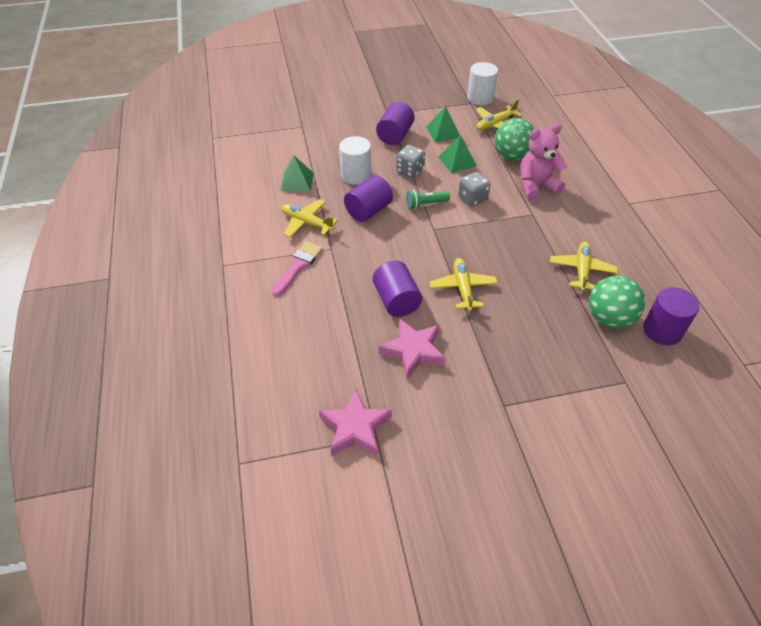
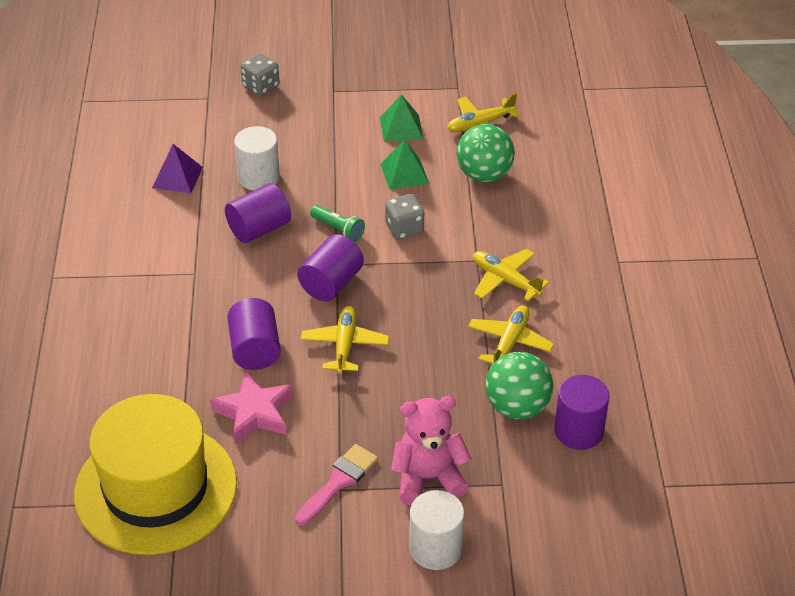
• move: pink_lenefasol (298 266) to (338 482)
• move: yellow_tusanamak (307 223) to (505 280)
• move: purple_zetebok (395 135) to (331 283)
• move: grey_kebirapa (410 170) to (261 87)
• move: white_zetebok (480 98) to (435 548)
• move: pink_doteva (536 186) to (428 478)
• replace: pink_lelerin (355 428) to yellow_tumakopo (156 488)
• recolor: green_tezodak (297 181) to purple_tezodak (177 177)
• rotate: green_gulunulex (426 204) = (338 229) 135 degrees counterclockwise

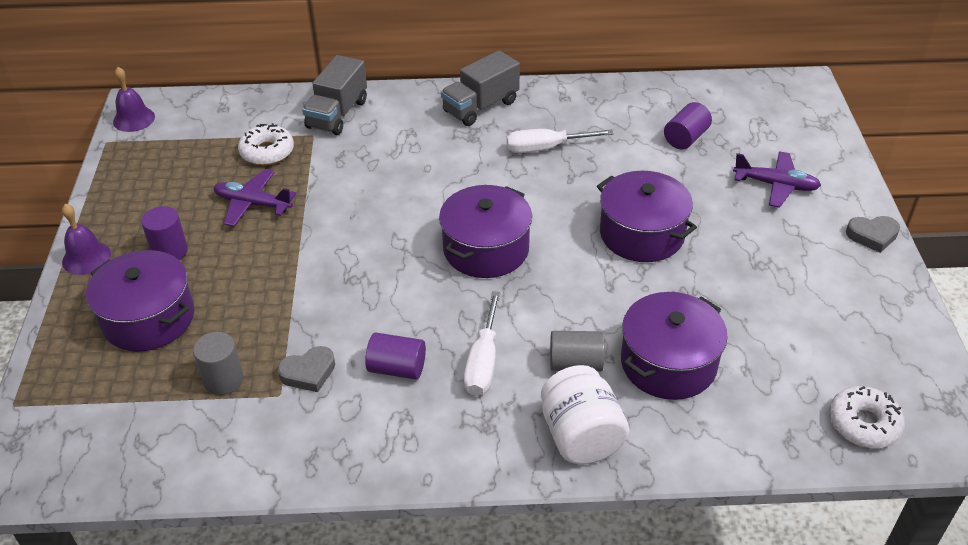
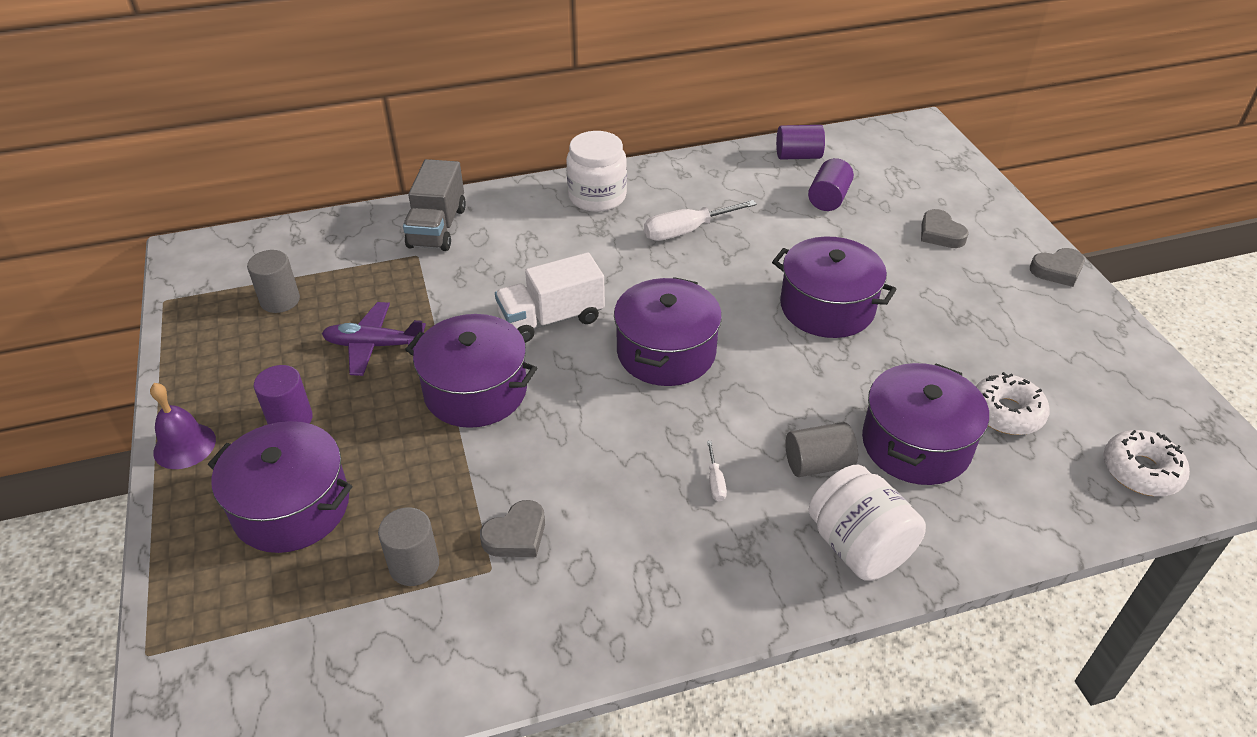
• delete: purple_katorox (134 119)
• insert: grey_zetebok (280 300)
• insert: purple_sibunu (475 391)
• insert: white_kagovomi (551 319)
• move: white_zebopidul (267 152) to (1006 412)
• move: purple_zetebok (397 368) to (798 156)
• replace: grey_kagovomi (480 107) to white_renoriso (597 196)
• replace: purple_tusanamak (776 185) to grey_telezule (940 234)
• resize: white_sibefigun (483 361) = (715 481) x0.48

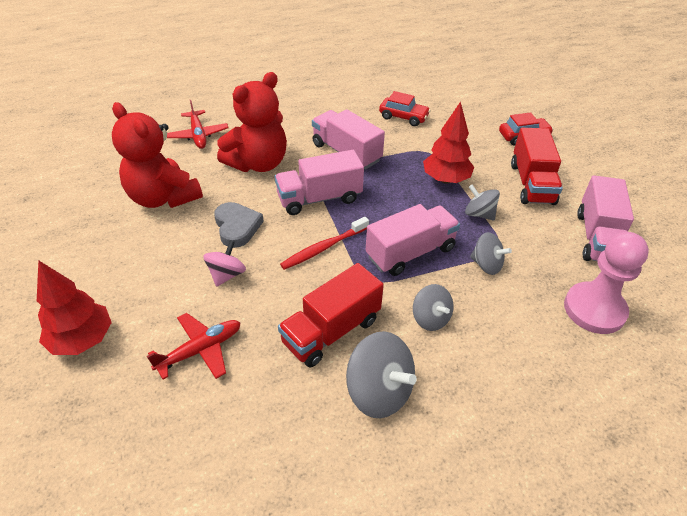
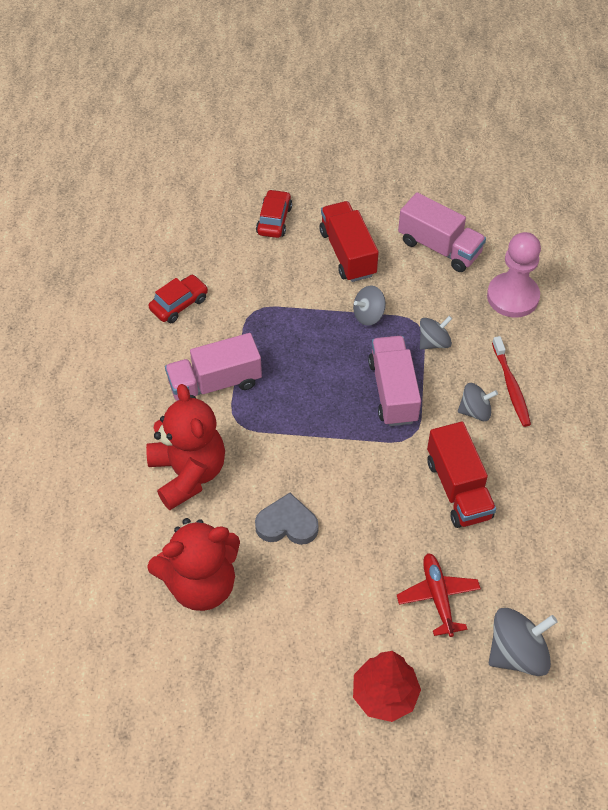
• delete: red_tusanamak (198 135)
• delete: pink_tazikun (227 275)
• delete: pink_kagovomi (319 198)
• delete: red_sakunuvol (446 179)
• move: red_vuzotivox (323 248) to (511 386)
• move: grey_tazikun (379 391) to (517 653)
• rotate: red_kagovomi (531 183) = (347 253) 135 degrees counterclockwise

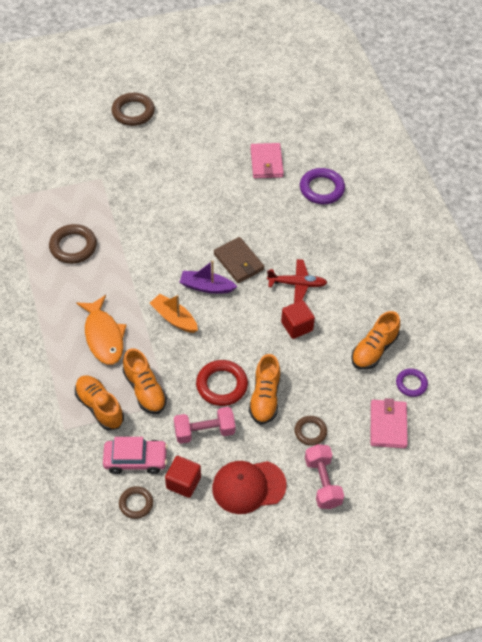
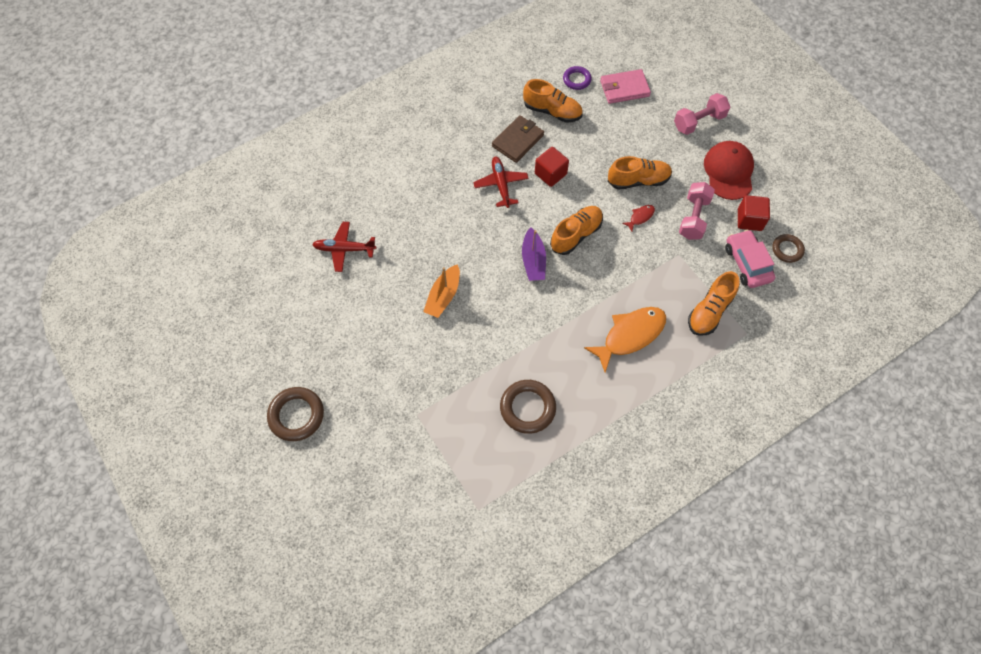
• delete: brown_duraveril (310 432)
• delete: purple_duraveril (321 189)
• move: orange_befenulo (145 390) to (576 235)
• move: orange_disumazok (174 318) to (443 296)
• move: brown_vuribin (239 262) to (517 140)
• replace: red_duraveril (222 385) to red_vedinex (640 217)
• replace: pink_vuribin (266 163) to red_tusanamak (344 249)
• rotate: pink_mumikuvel (204 431) = (693 218) 45 degrees clockwise
• rotate: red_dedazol (248 486) = (728 171) 150 degrees counterclockwise

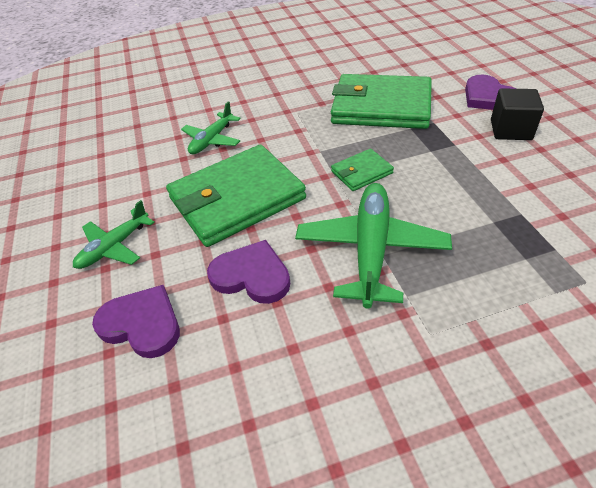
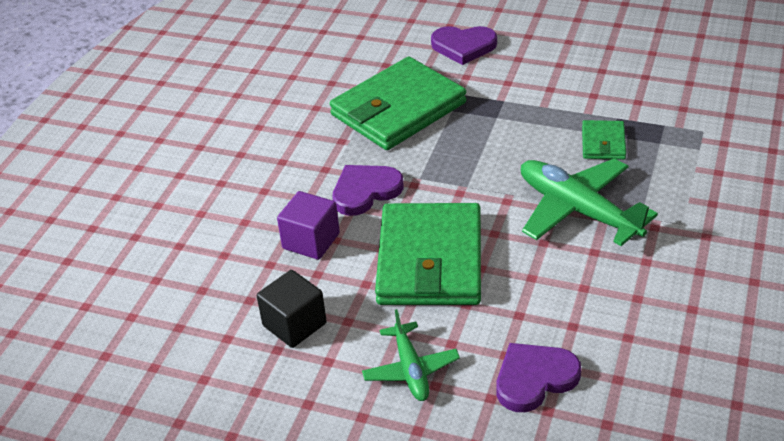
• move: purple_telezule (252 275) to (365 191)
• move: green_vuribin (361 172) to (603 143)
• move: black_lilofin (510 130) to (294 324)
• replace: green_tusanamak (212 140) to purple_lilofin (311 241)

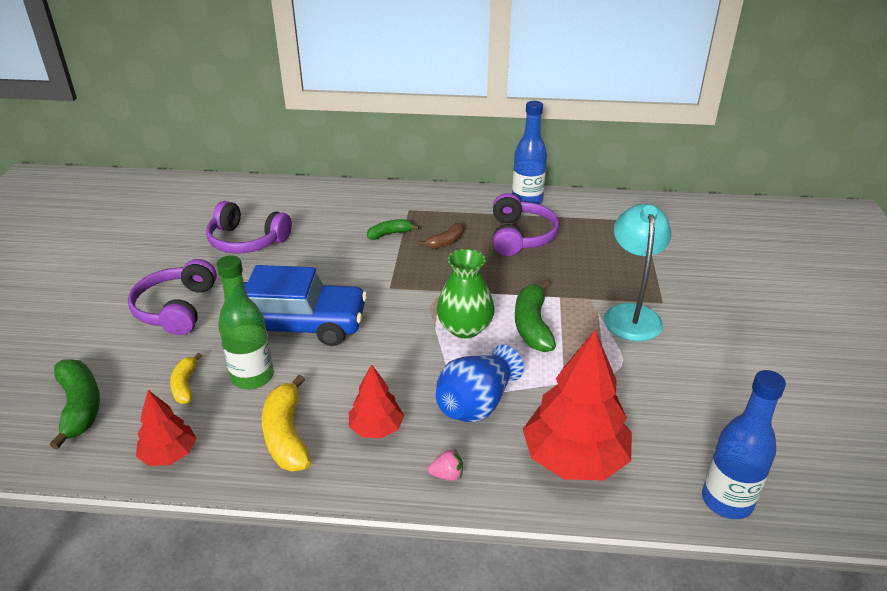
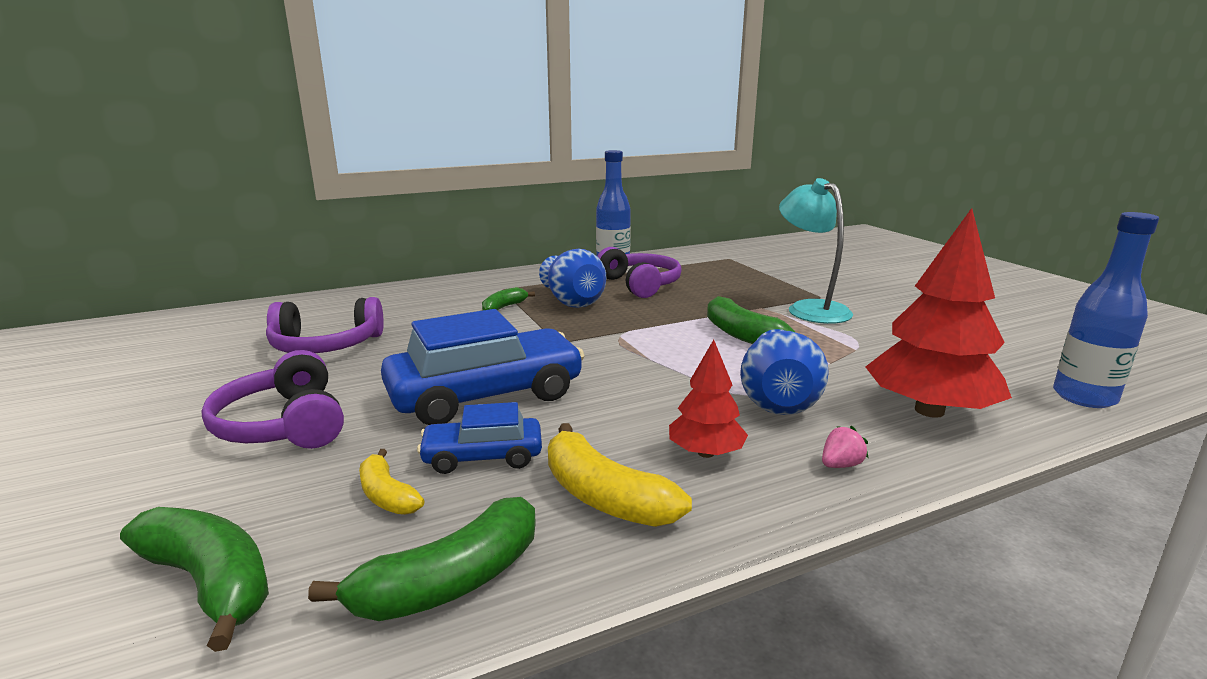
• delete: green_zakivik (465 328)
• replace: red_sakunuvol (169 454) to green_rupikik (450 582)
• replace: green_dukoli (252 377) to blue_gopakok (483 457)
• replace: brown_rupikik (446 242) to blue_zakivik (572 301)

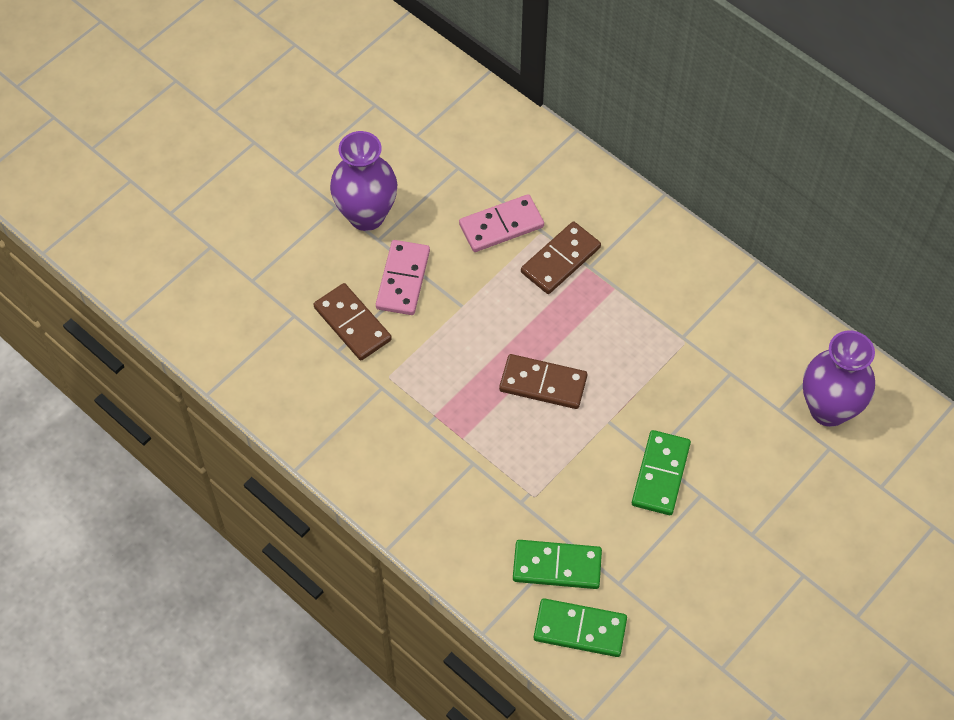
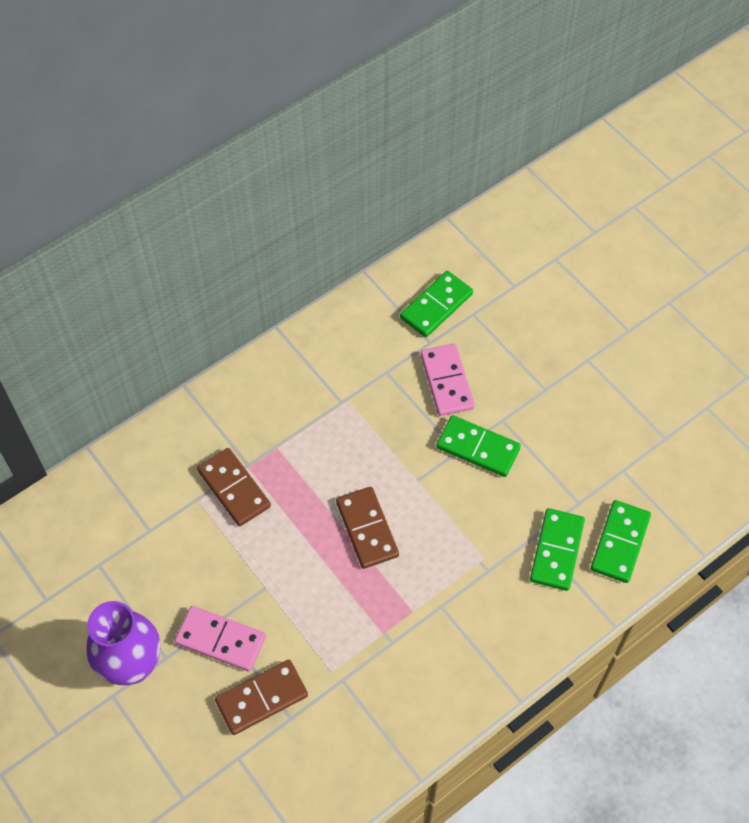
• move: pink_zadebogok (501 226) to (447 381)
• replace: purple_zakivik (828 409) to green_zadebogok (436 306)
• rotate: brown_zadebogok (543 384) = (367 529) 45 degrees counterclockwise

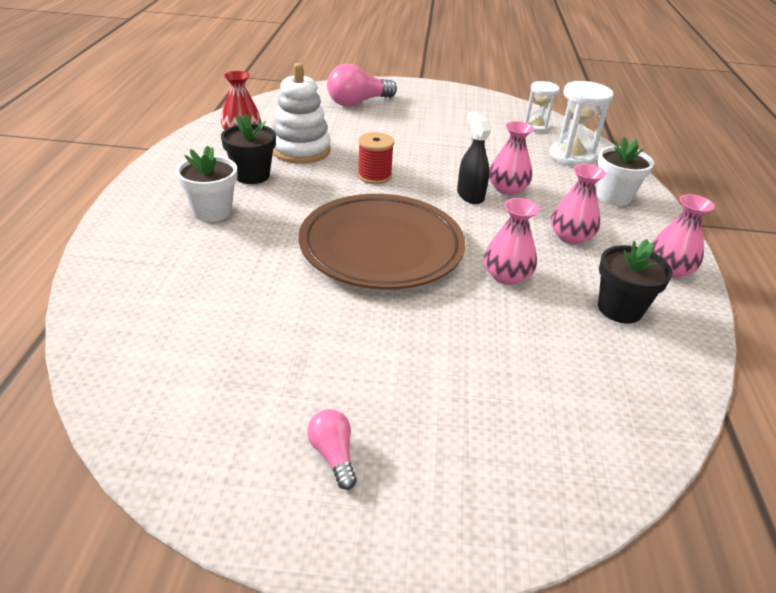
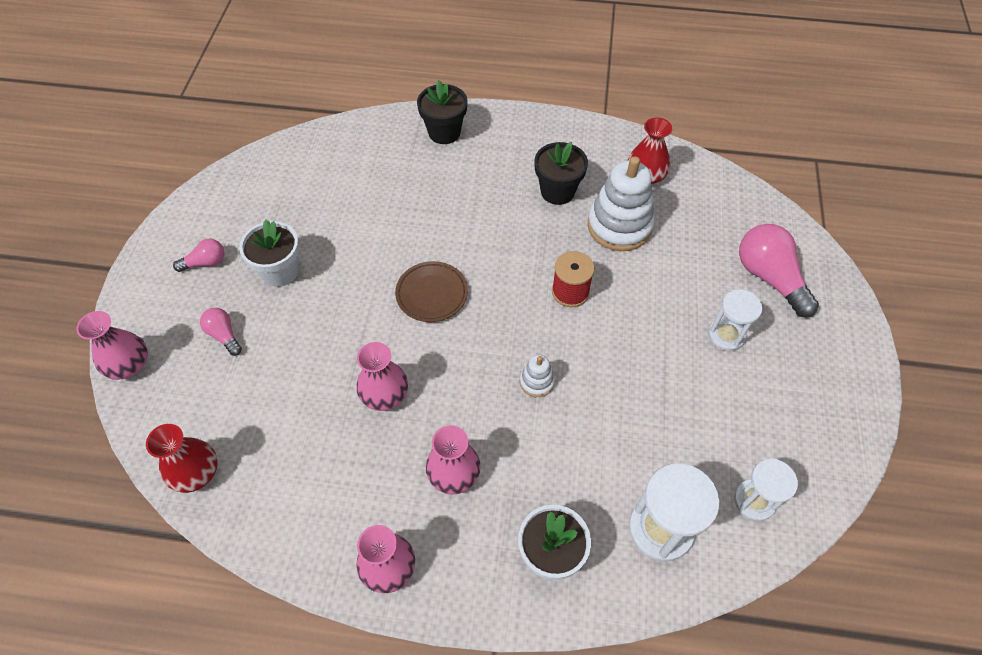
• insert: red_zakivik (195 472)
• insert: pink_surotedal (224 335)
• insert: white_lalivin (726 335)
• move: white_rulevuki (212 211) to (280 271)
• move: pink_zakivik (507 189) to (128 364)
• move: black_rulevuki (620 309) to (444 132)
• replace: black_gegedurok (470 195) to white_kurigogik (537 382)
• resize: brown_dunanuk (381 248) = (432 294) x0.47

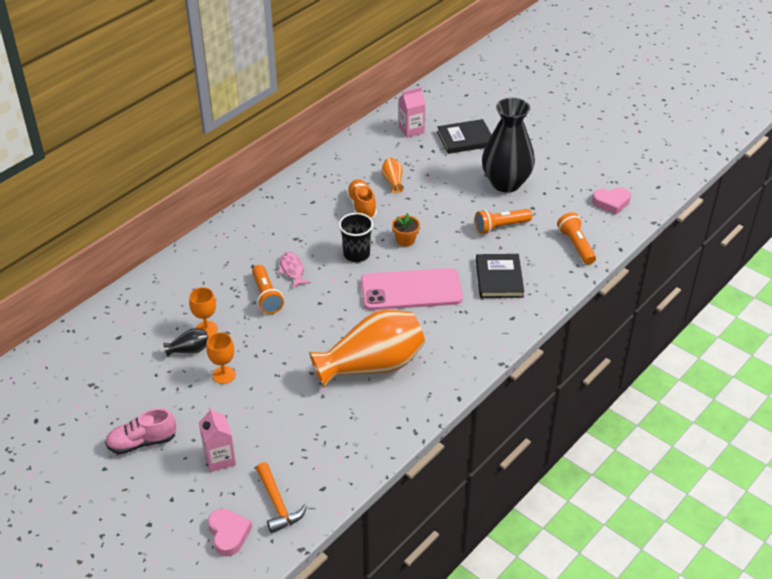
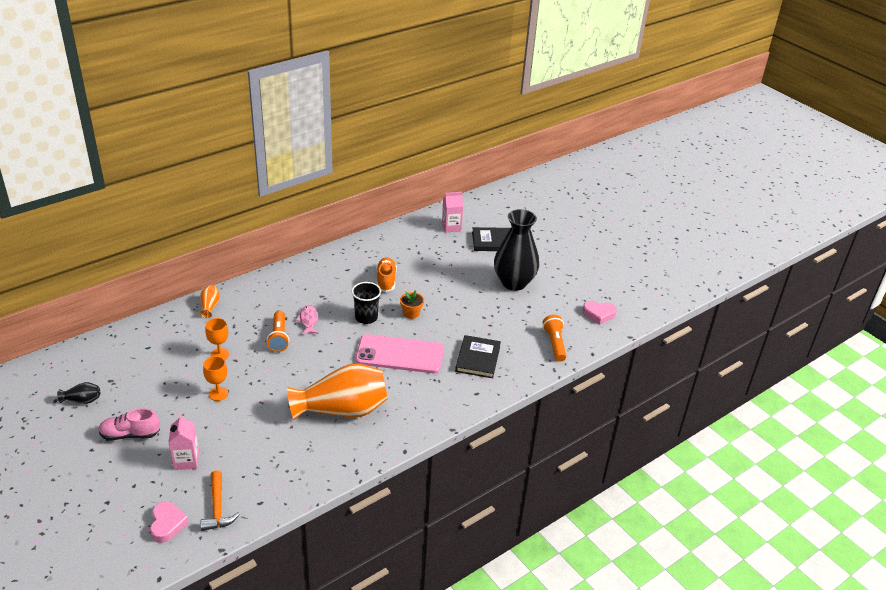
• delete: orange_gulunulex (500 227)
• move: black_zakivik (189 350) to (82 400)
• move: orange_zakivik (393 181) to (210 306)

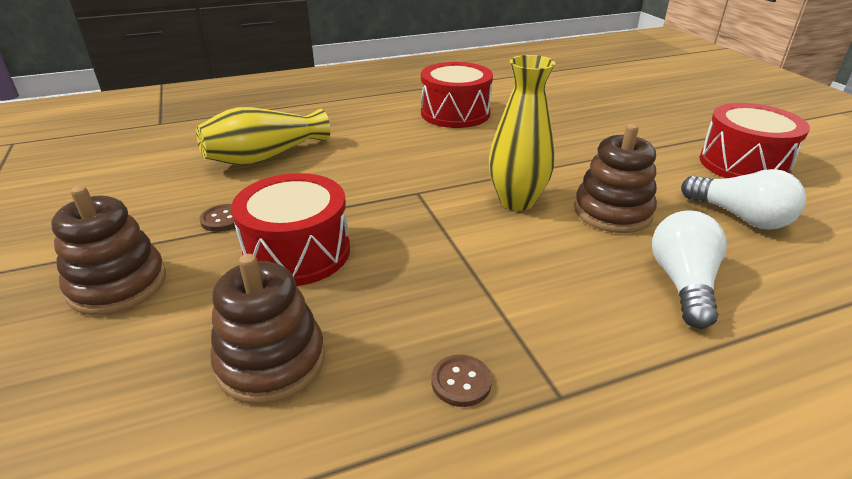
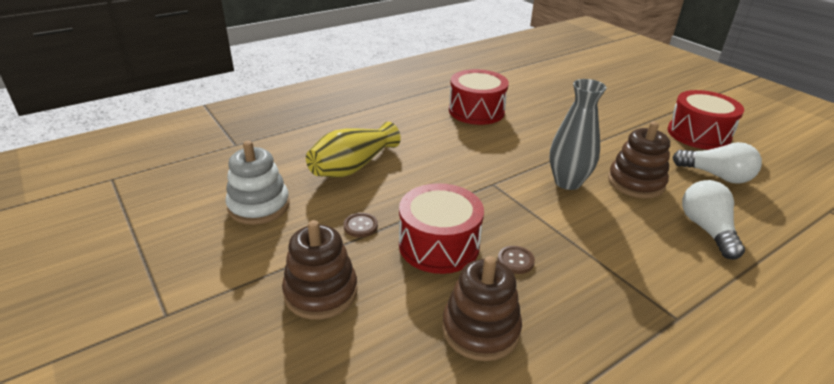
• insert: white_kurigogik (259 206)
• move: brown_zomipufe (461 382) to (515 261)
• recolor: yellow_zakivik (516 201) to grey_zakivik (567 182)

